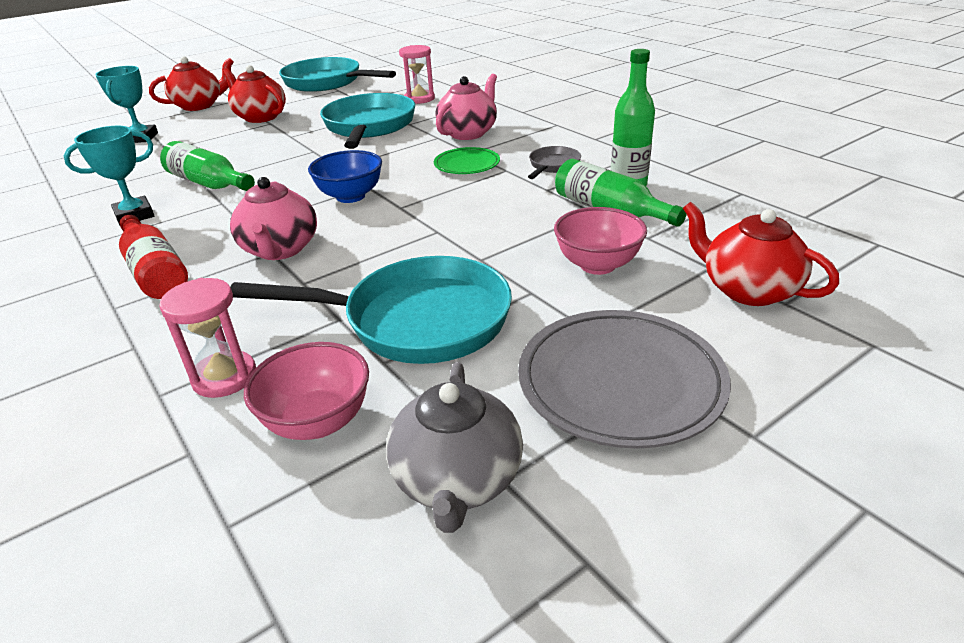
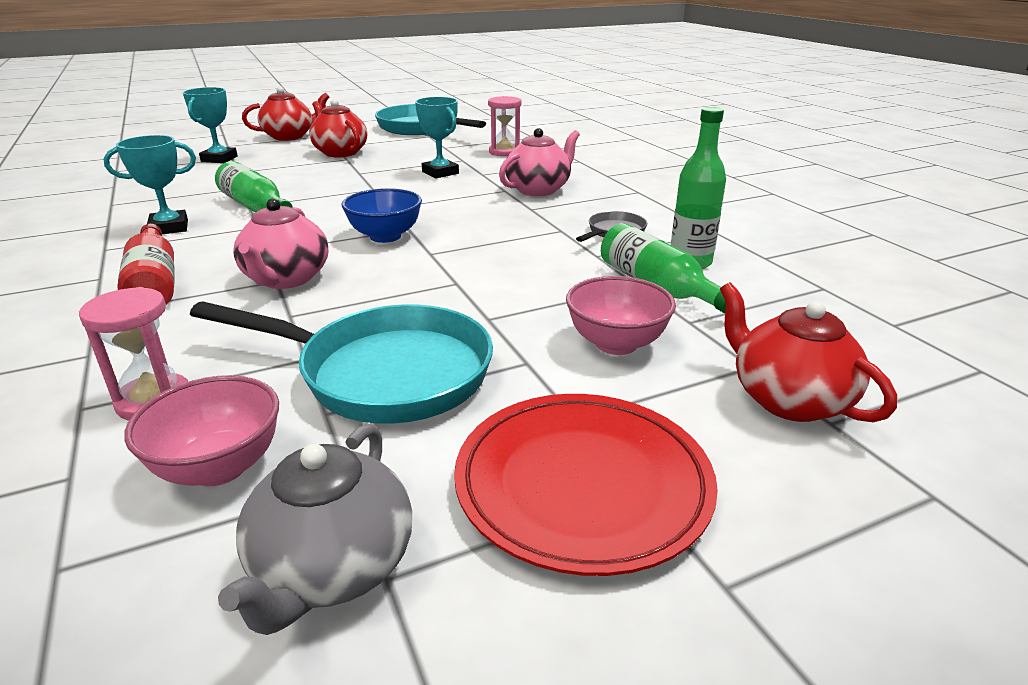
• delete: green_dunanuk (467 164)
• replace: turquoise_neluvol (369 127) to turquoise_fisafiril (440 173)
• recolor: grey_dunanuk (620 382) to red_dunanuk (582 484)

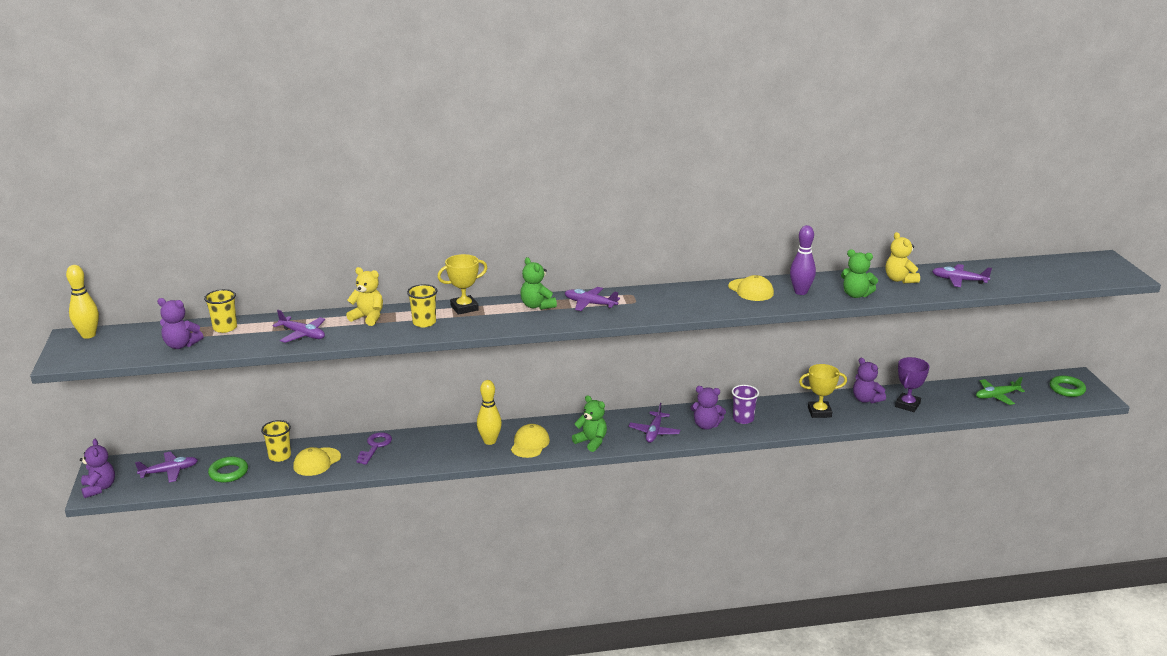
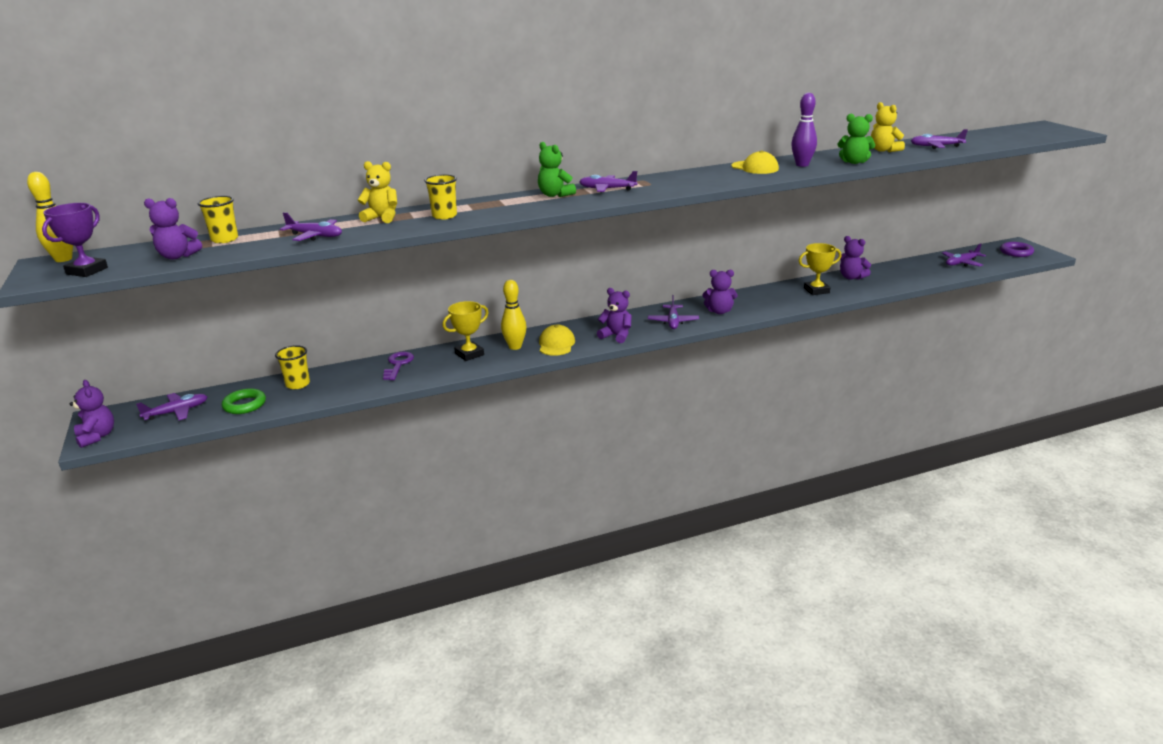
• delete: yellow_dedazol (317 462)
• delete: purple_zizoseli (743 419)
• move: yellow_fisafiril (464 308) to (469 354)
• move: purple_fisafiril (907 405) to (87 271)
• recolor: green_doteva (591 442) to purple_doteva (616 336)
• recolor: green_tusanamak (996 396) to purple_tusanamak (961 263)
• recolor: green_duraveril (1067 389) to purple_duraveril (1016 252)

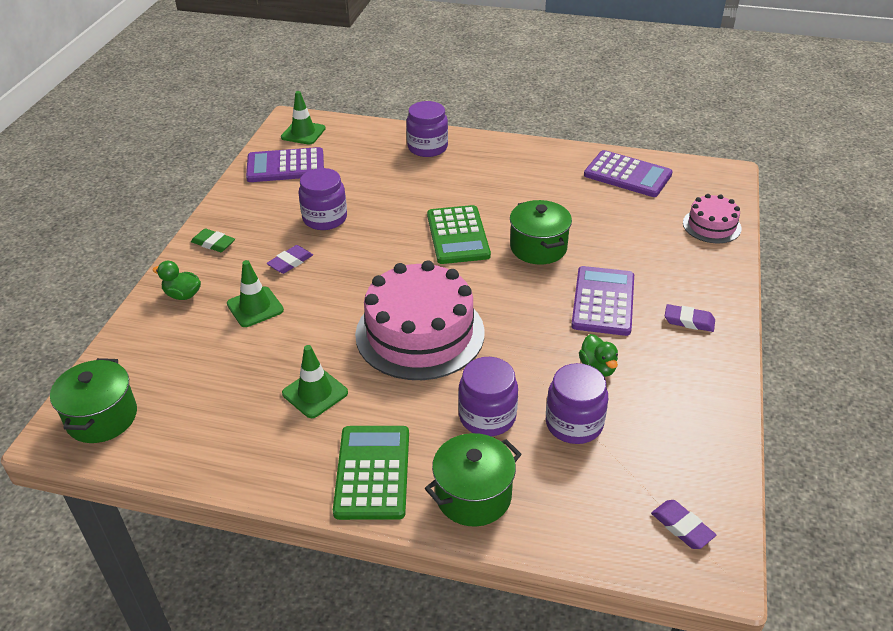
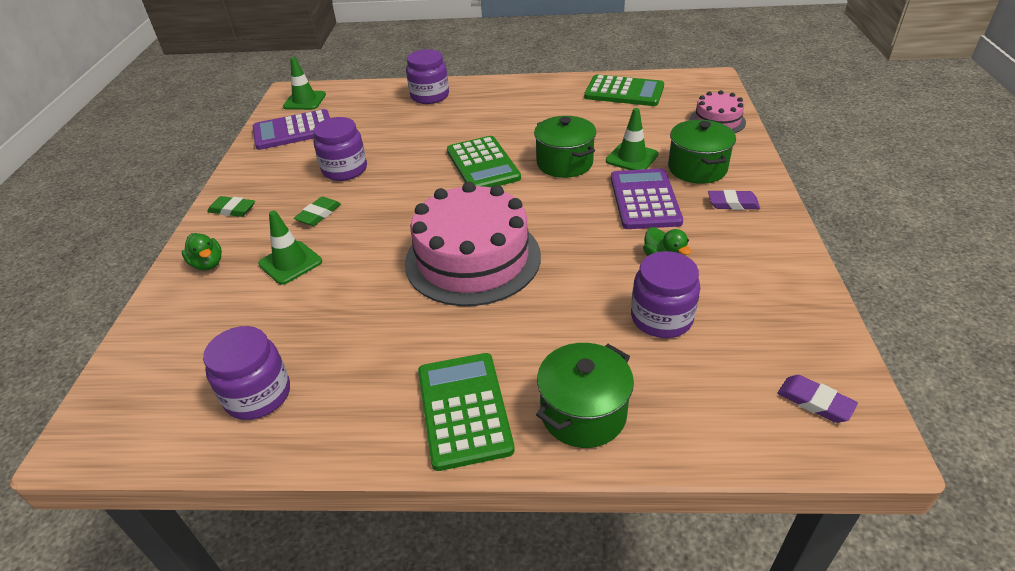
• move: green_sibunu (102 417) to (697 168)
• move: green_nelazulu (315 393) to (632 158)
• move: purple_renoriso (487 416) to (258 395)
• recolor: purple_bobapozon (290 262) to green_bobapozon (318 214)
• recolor: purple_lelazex (627 175) to green_lelazex (624 92)
• rotate: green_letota (183 295) = (208 264) 135 degrees counterclockwise

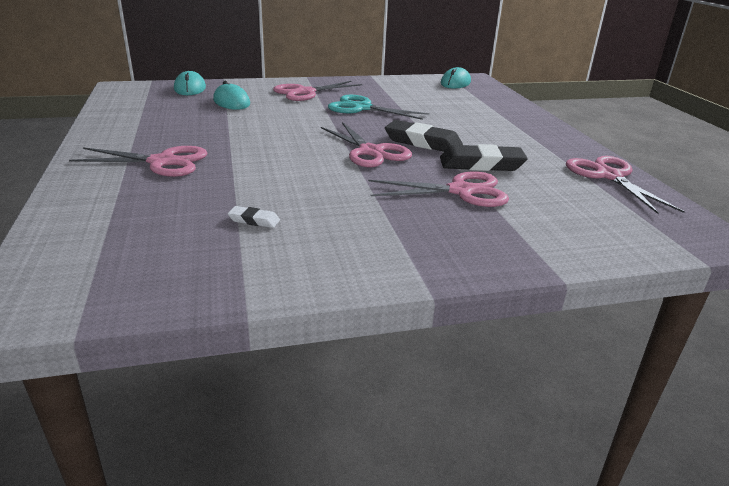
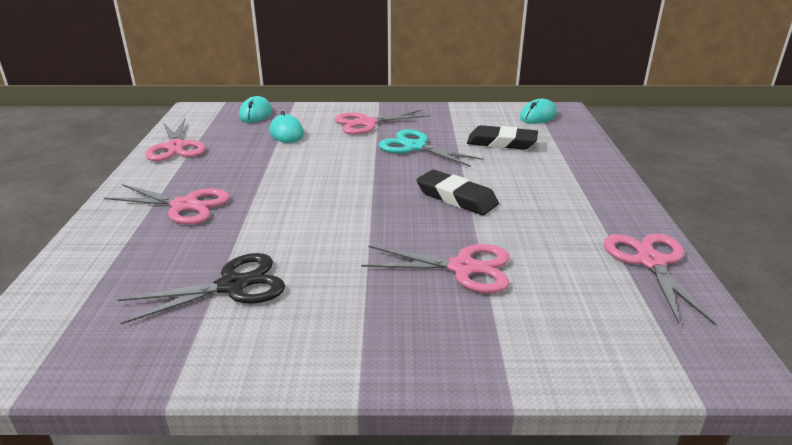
• move: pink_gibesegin (371 152) to (175 147)
• move: black_bobapozon (481 164) to (501 142)
• replace: white_bobapozon (254 220) to black_gibesegin (232 286)

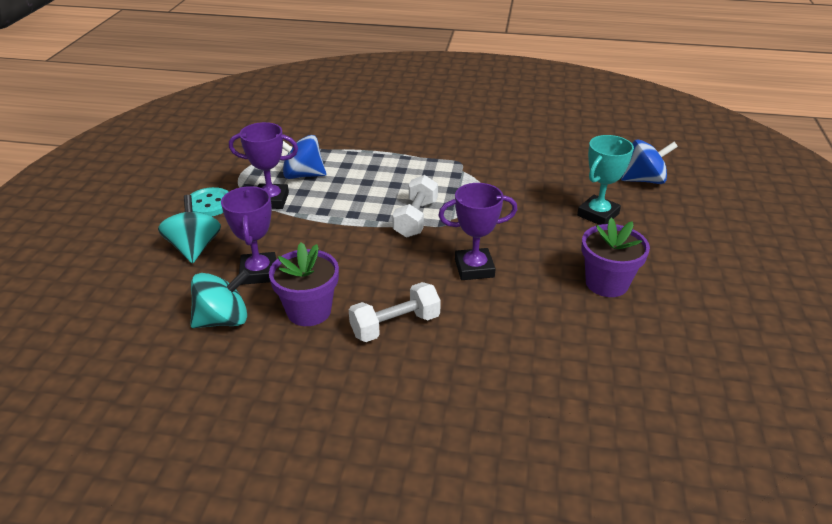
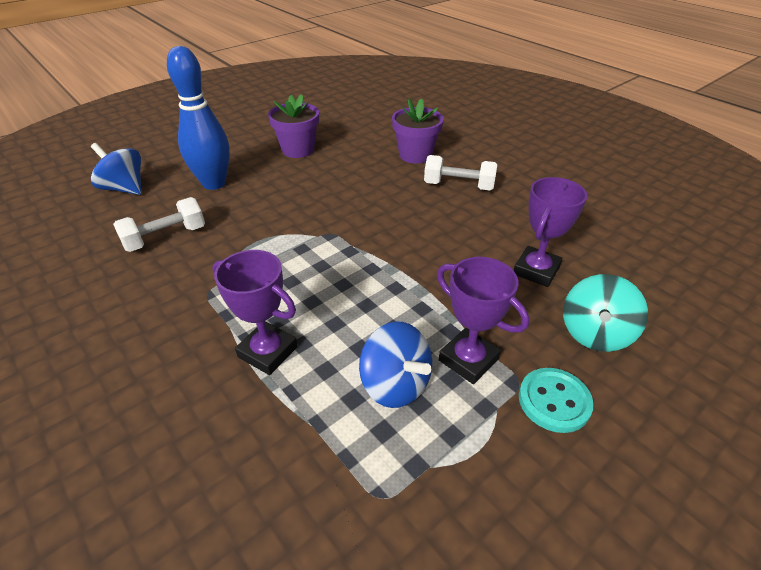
• delete: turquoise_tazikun (223 320)
• move: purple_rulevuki (309 311) to (415 155)
• move: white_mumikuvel (416 219) to (165 237)
• move: purple_fisafiril (474 268) to (268 352)
• replace: turquoise_fisafiril (598 214) to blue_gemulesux (214 183)

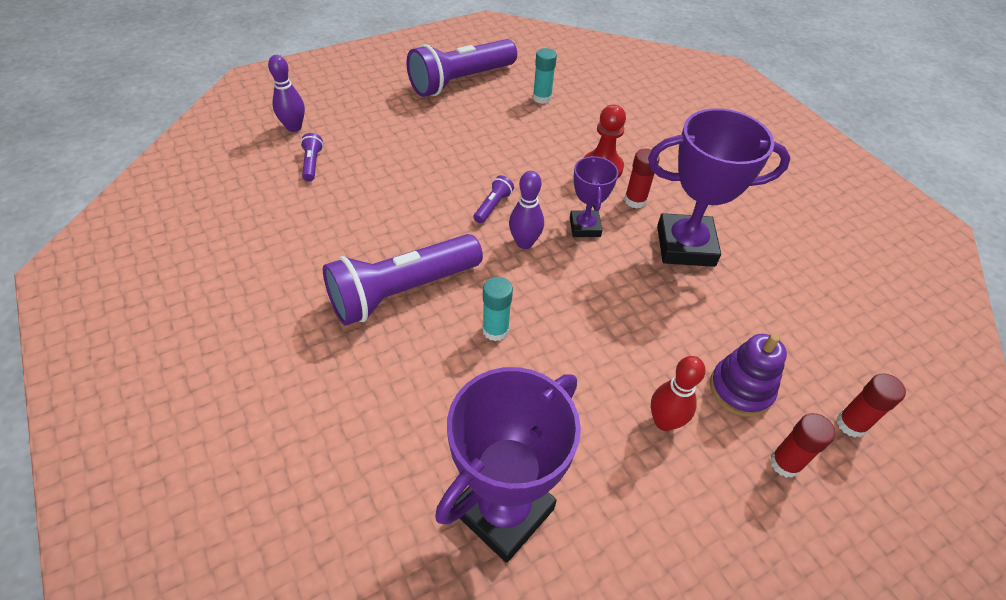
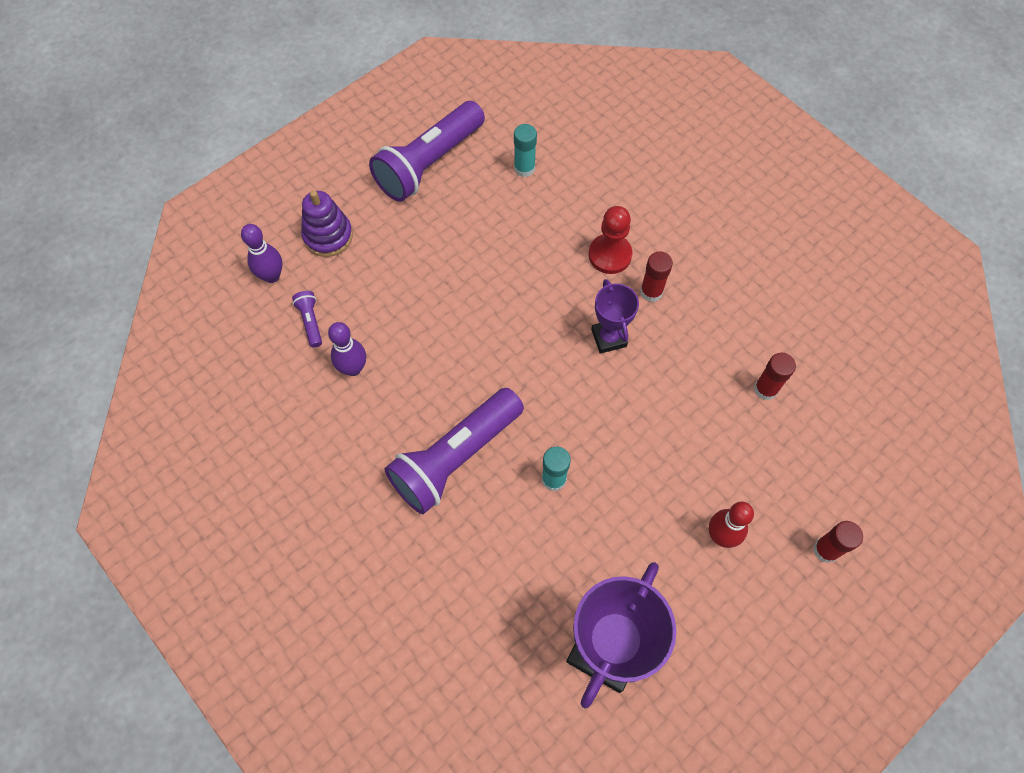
• delete: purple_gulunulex (493 206)
• delete: purple_fisafiril (685 246)
• move: purple_gemulesux (524 243) to (353 368)
• move: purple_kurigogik (740 389) to (328 236)
• move: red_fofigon (851 424) to (765 389)

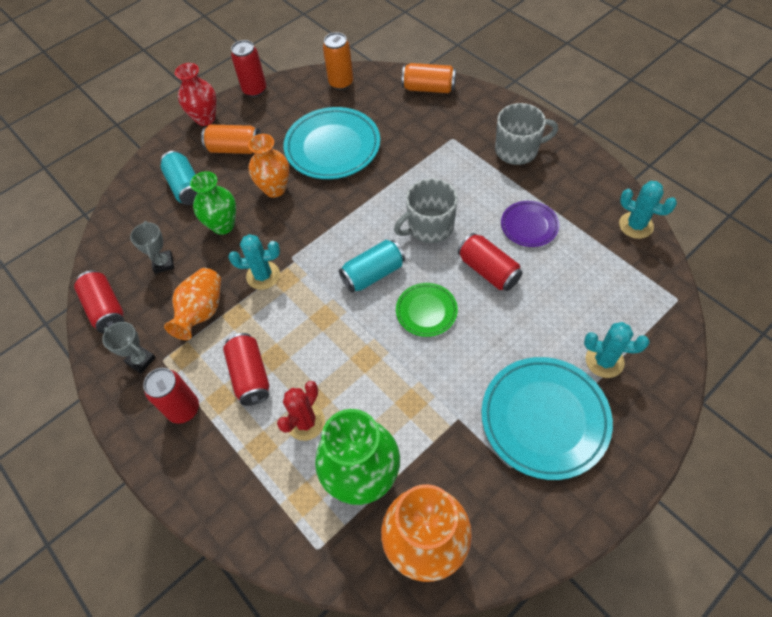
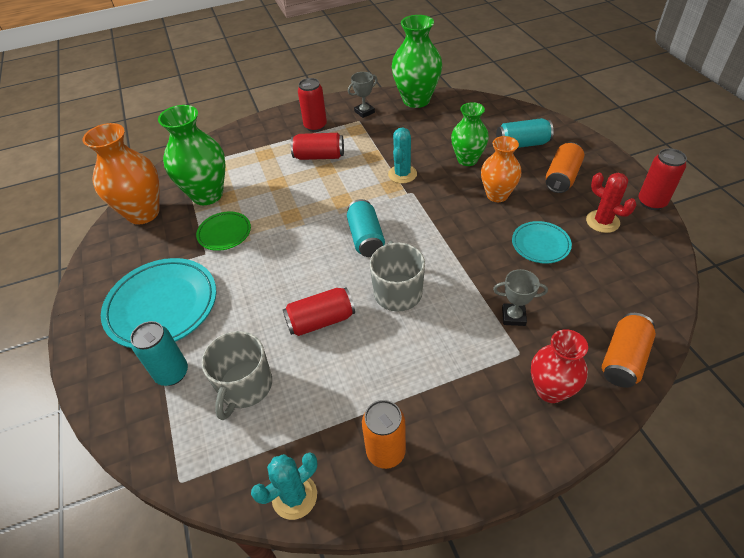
• delete: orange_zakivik (202 312)
• delete: purple_dunanuk (529 226)
• move: grey_fisafiril (163 263) to (513 316)
• move: red_zakivik (205 118) to (550 390)
• move: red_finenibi (305 422) to (602 221)
• move: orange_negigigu (341 83) to (386 452)
• move: green_dunanuk (426 311) to (224 233)
• move: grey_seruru (517 150) to (245 386)
• replace: red_negigigu (106 309) to green_zakivik (416 100)
• replace: turquoise_finenibi (604 361) to turquoise_negigigu (172 373)
• resize: turquoise_dunanuk (332 147) = (540 244) x0.54

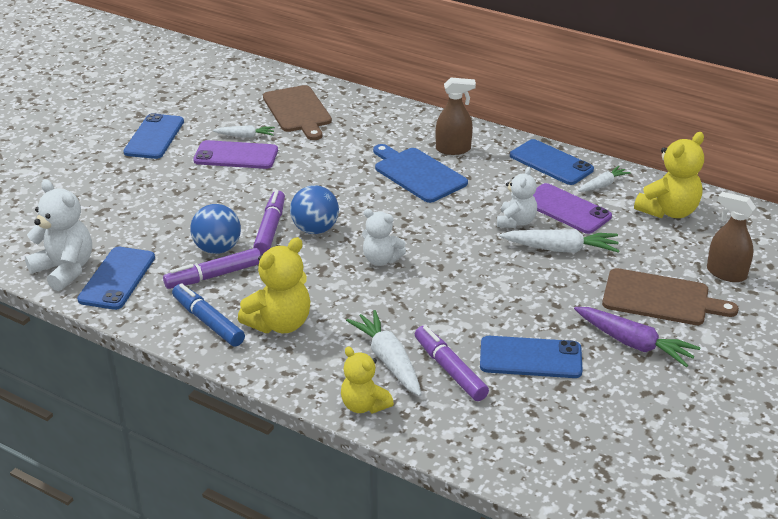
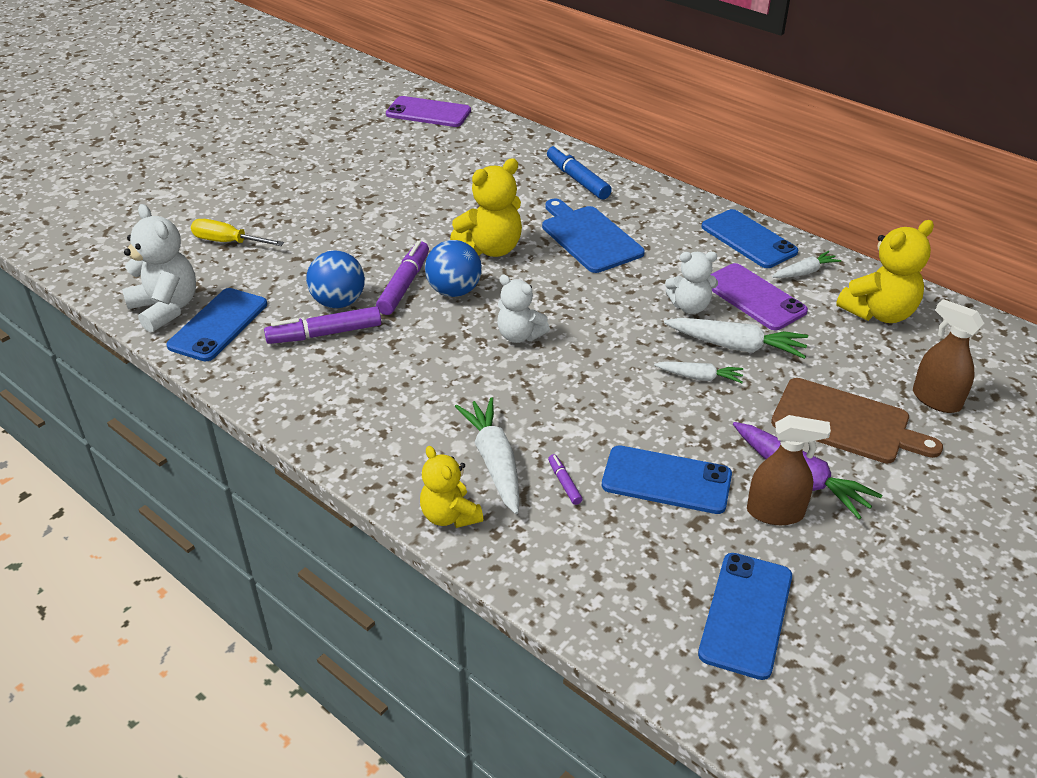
• delete: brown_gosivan (298 111)
• insert: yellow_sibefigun (228 242)
• move: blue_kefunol (154 137) to (746 614)
• move: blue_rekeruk (208 321) to (577 179)
• move: purple_kefunol (236 155) to (428 113)
• move: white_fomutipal (245 136) to (699 377)
• move: yellow_doteva (280 323) to (491 248)
• move: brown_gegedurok (453 149) to (775 512)
• rotate: white_doteva (516 222) = (690 306) 60 degrees clockwise
• resize: purple_rekeruk (450 369) = (564 483) x0.48

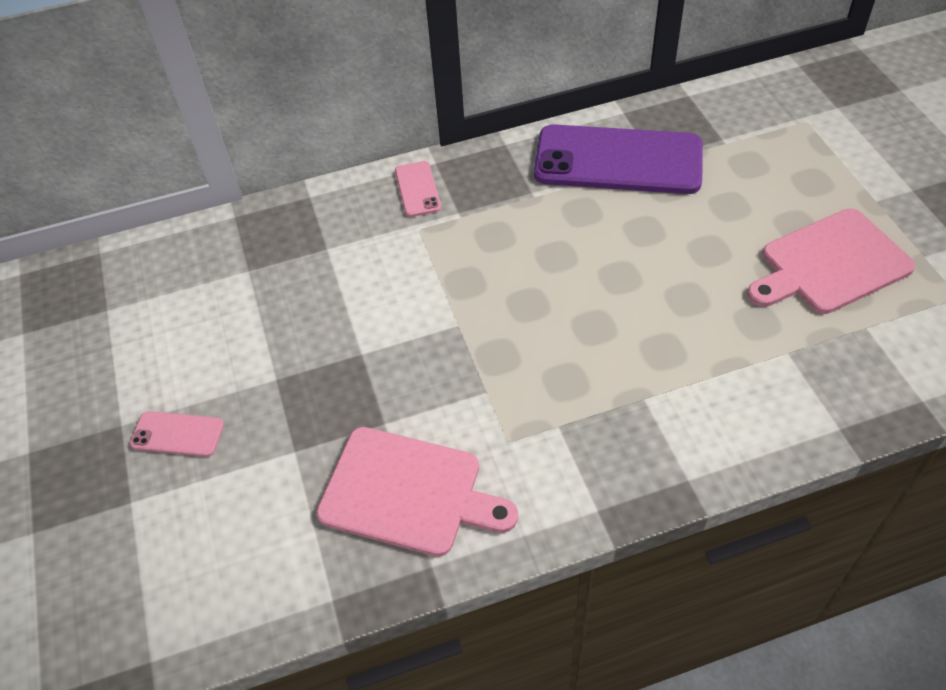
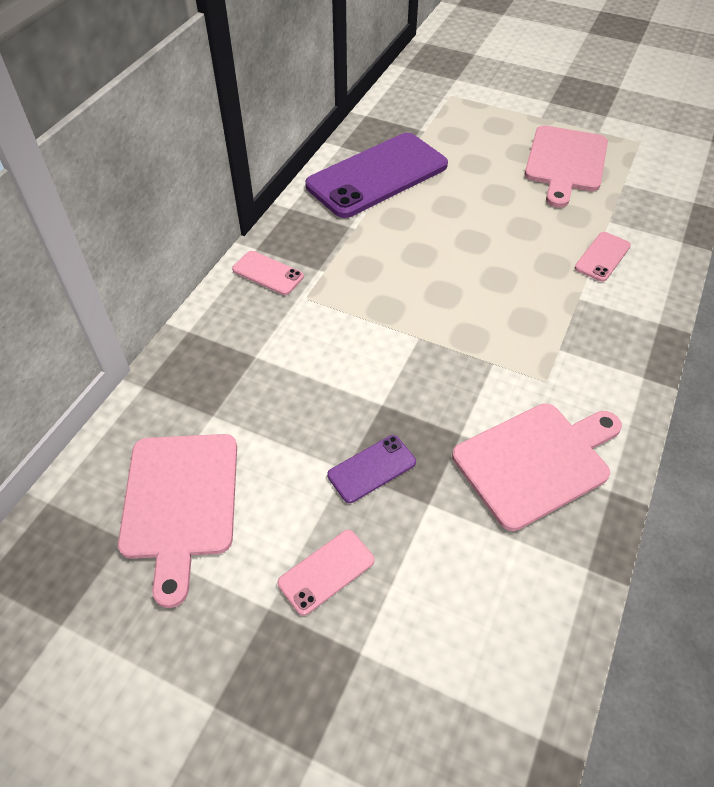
• insert: pink_gosivan (180 502)
• insert: purple_kefunol (371 468)
• insert: pink_kefunol (602 257)

